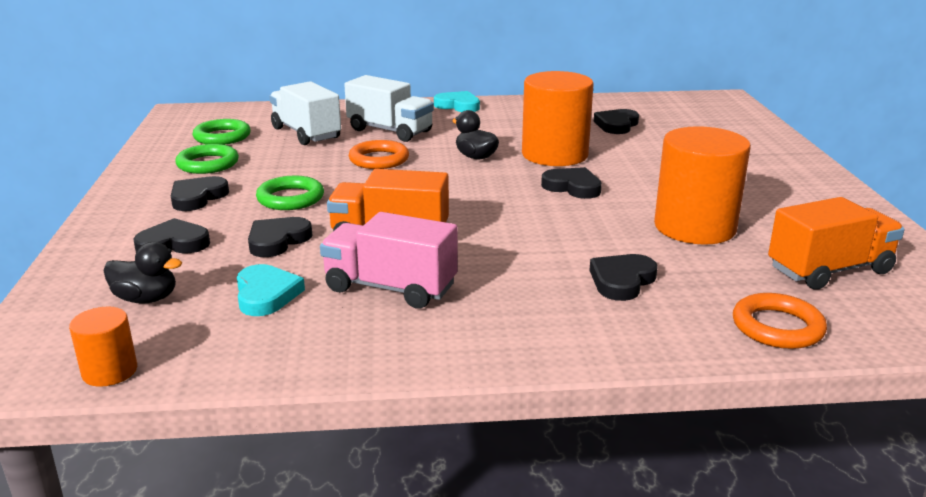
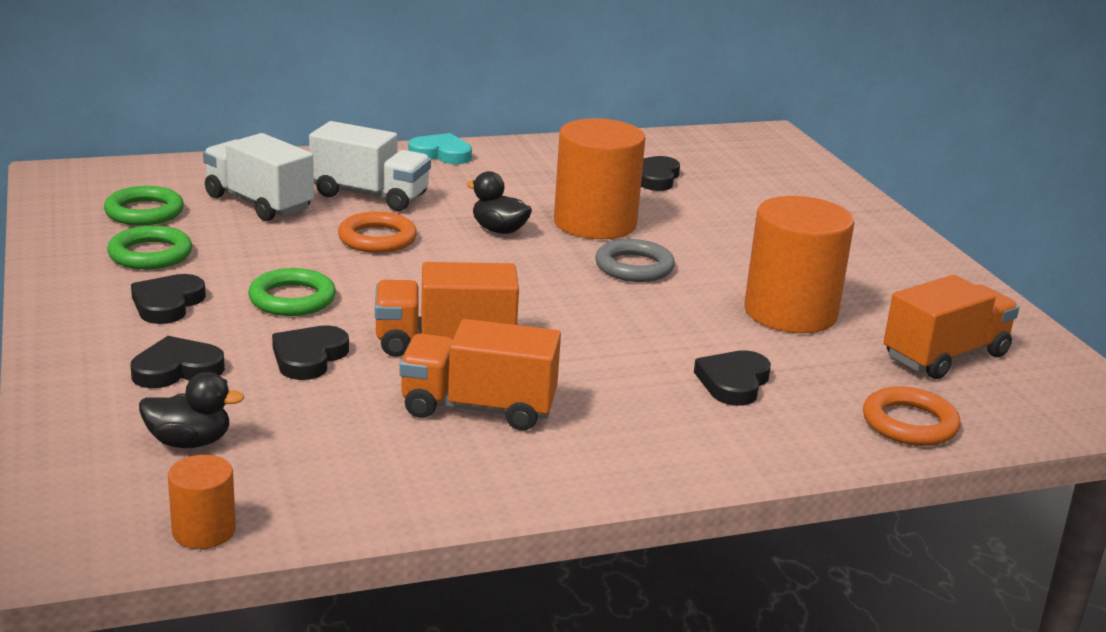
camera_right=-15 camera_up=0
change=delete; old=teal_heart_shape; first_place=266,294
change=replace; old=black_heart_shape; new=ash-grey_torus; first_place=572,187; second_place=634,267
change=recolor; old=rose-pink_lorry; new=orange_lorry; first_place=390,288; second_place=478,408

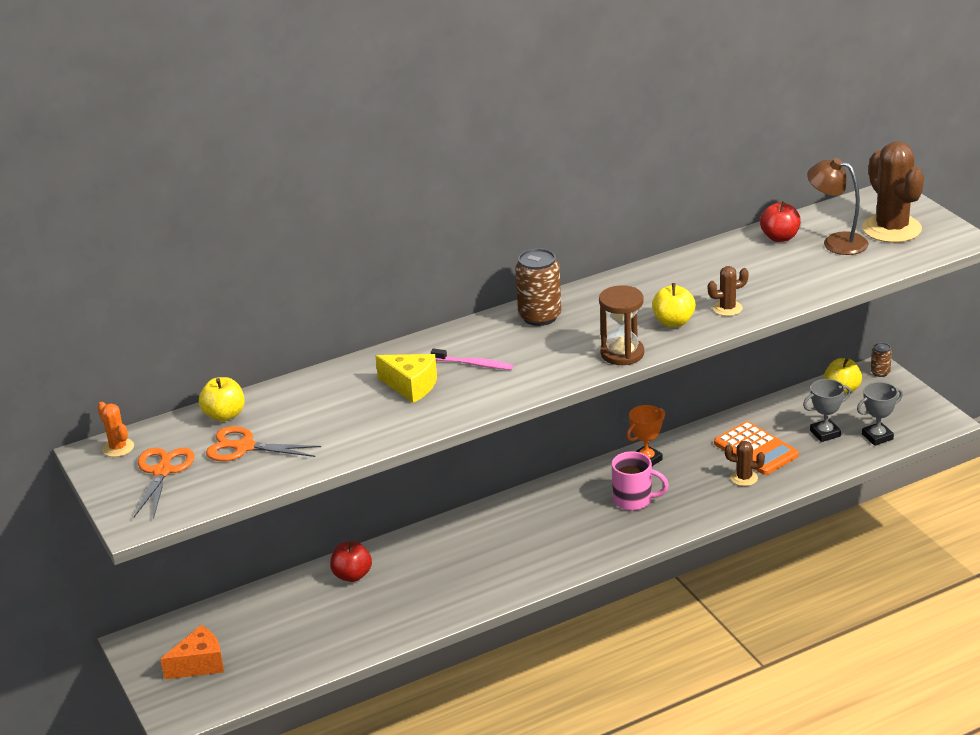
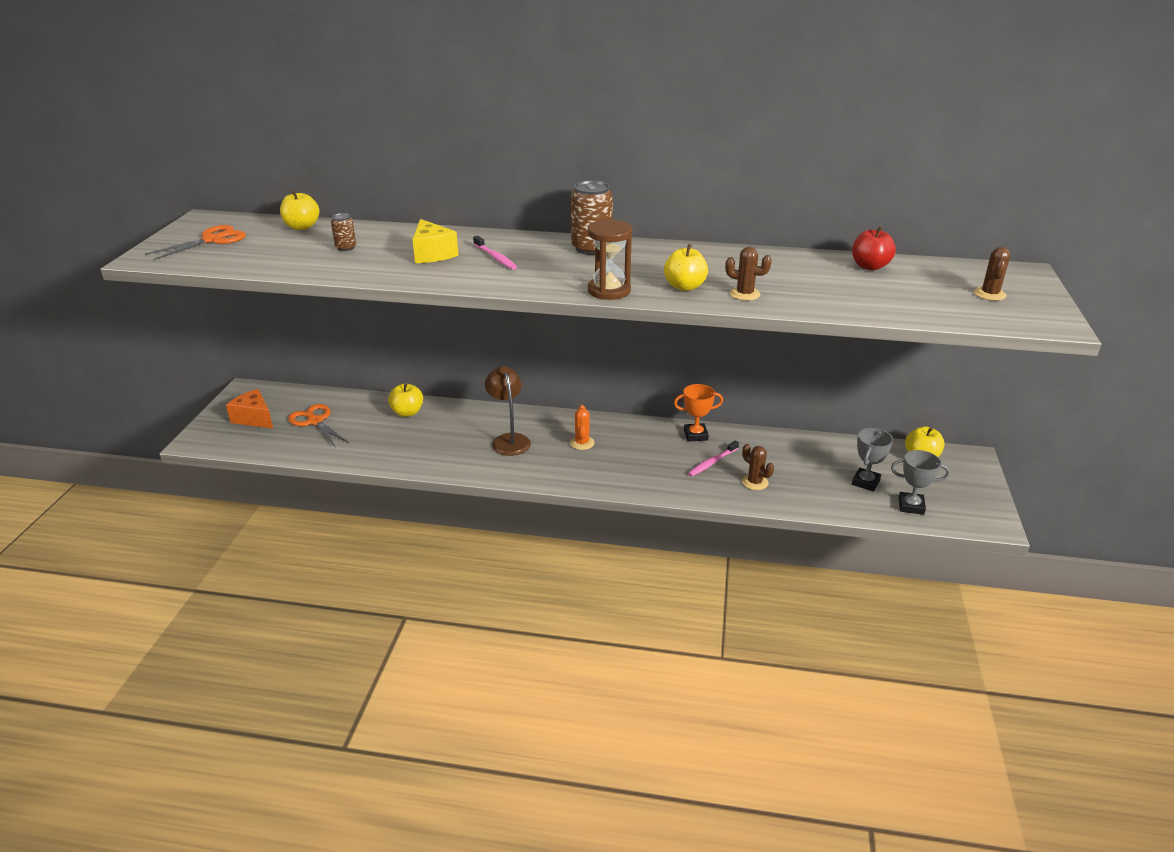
camera_right=35 camera_up=0
change=delete; old=rose-pink_tea_mug; first_place=634,500
change=delete; old=orange_adding_machine; first_place=755,449
change=insert; new=rose-pink_dental_brush; second_place=712,462
change=move; old=orange_cactus; first_place=118,448; second_place=582,443
change=move; old=orange_shears; first_place=243,447; second_place=315,421
change=move; old=russet_lamp; first_place=836,242; second_place=509,440
change=move; old=russet_soda_can; first_place=880,372; second_place=346,248
change=recolor; old=scarlet_toy_apple; new=bright_yellow_toy_apple; first_place=352,575; second_place=407,412
change=rotate; old=orange_cheese_wedge; first_place=199,664; second_place=254,418; degrees=-150
change=rotate; old=ash-grey_trophy; first_place=825,433; second_place=865,482; degrees=-75
change=resize; old=russet_cactus; first_place=891,229; second_place=990,294; factor=0.48

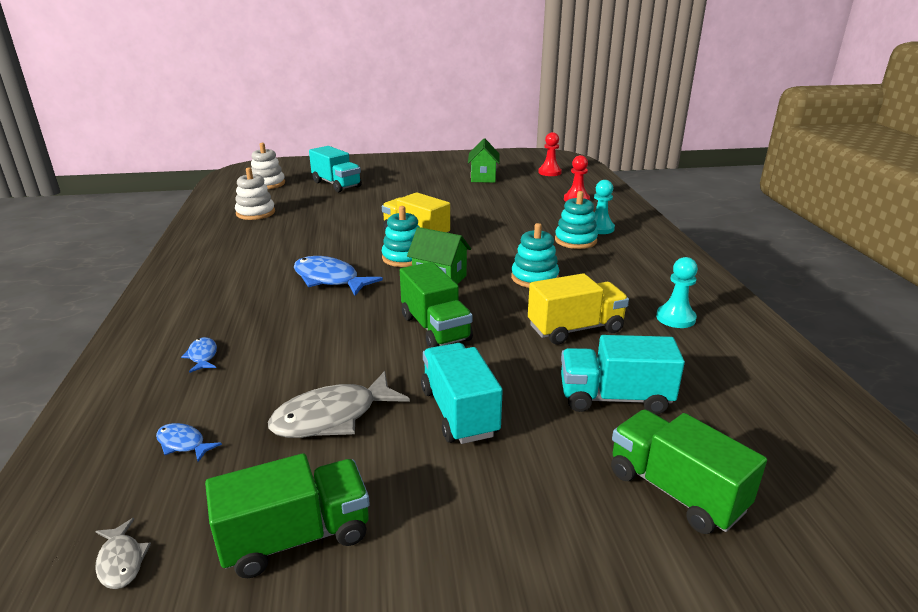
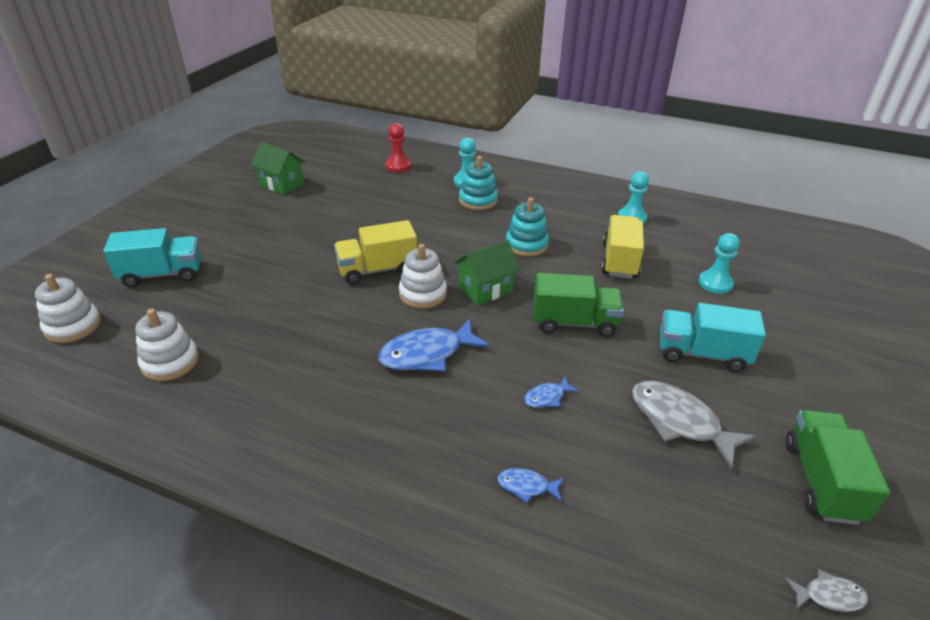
camera_right=-60 camera_up=10
change=delete; old=scarlet_pawn; first_place=549,172
change=delete; old=emerald_lorry; first_place=675,491
change=move; old=royal_blue_fish; first_place=183,443; second_place=547,397
change=replace; old=teal_lorry; new=teal_pawn; first_place=614,398; second_place=715,283
change=recolor; old=teal_ring_stacker; new=white_ring_stacker; first_place=404,258; second_place=423,294
change=rotate; old=ash-grey_fish; first_place=332,417; second_place=679,421; degrees=135

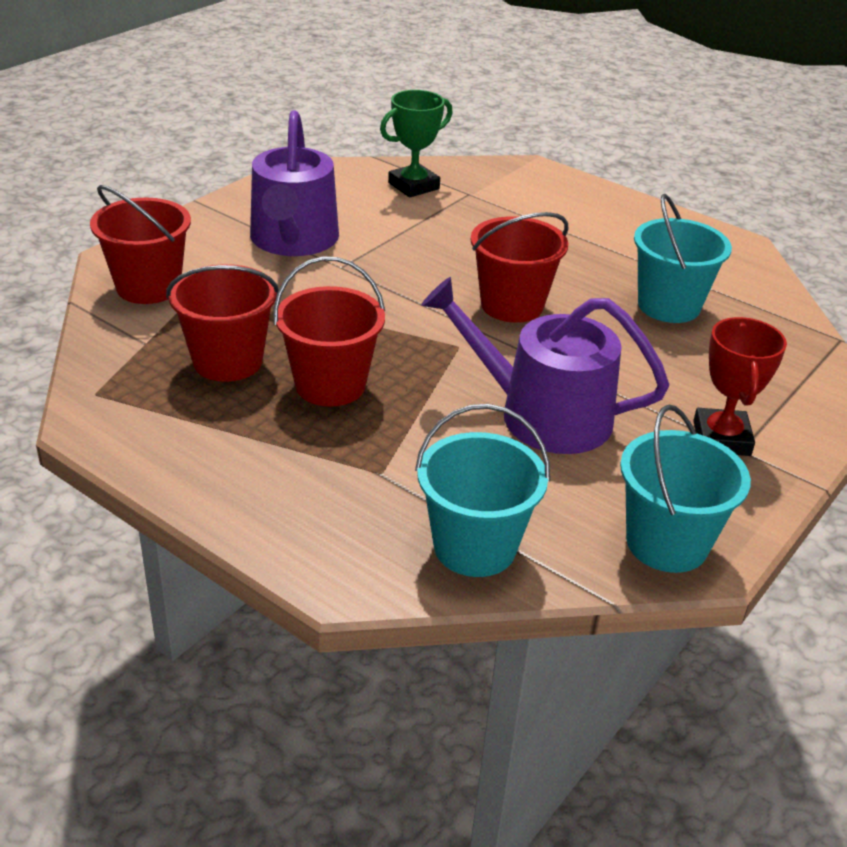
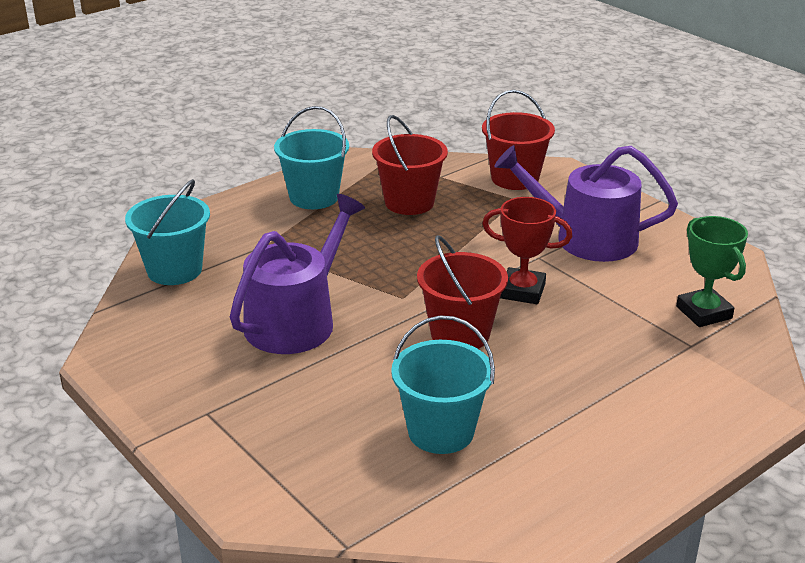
camera_right=105 camera_up=-5
change=delete; old=scarlet_bucket; first_place=330,385
change=move; old=teal_bucket; first_place=666,543; second_place=314,197
change=move; old=scarlet_trophy; first_place=721,438; second_place=522,291

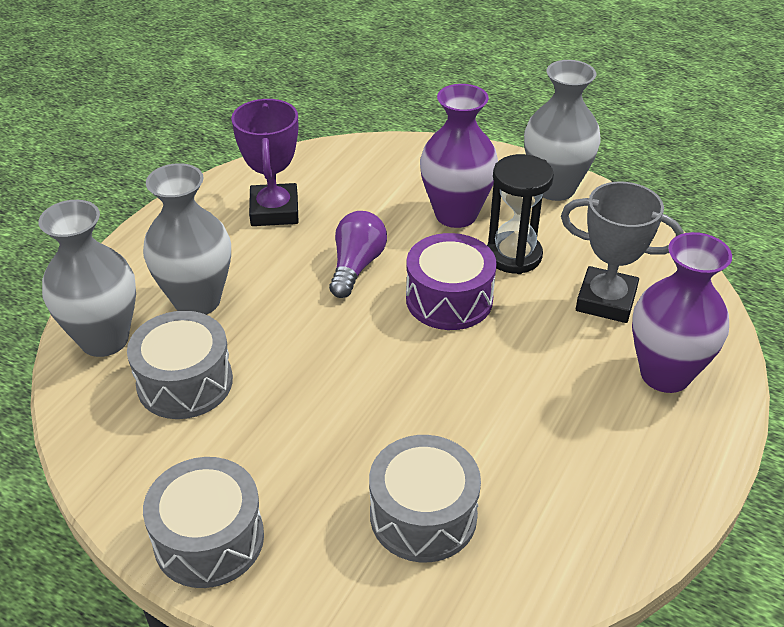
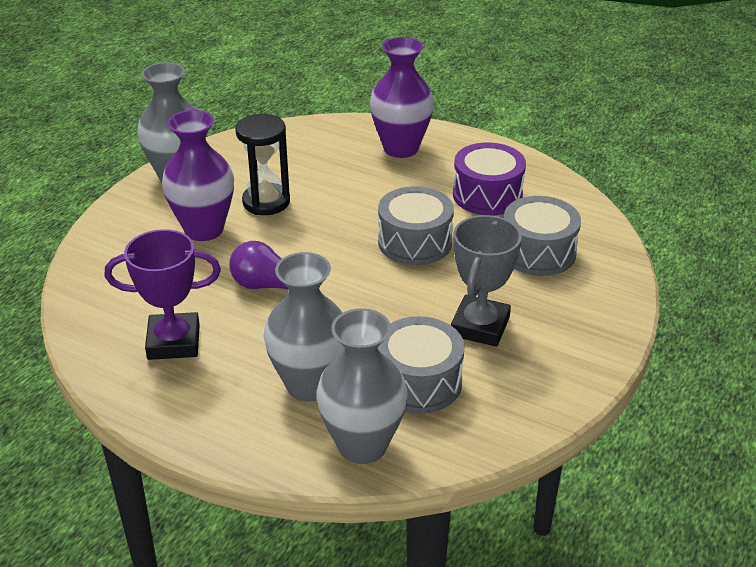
camera_right=-90 camera_up=-5
change=move; old=ash-grey_drum; first_place=209,539; second_place=415,242
change=move; old=purple_drum; first_place=449,299; second_place=487,195
change=move; old=ash-grey_trophy; first_place=606,300; second_place=480,326

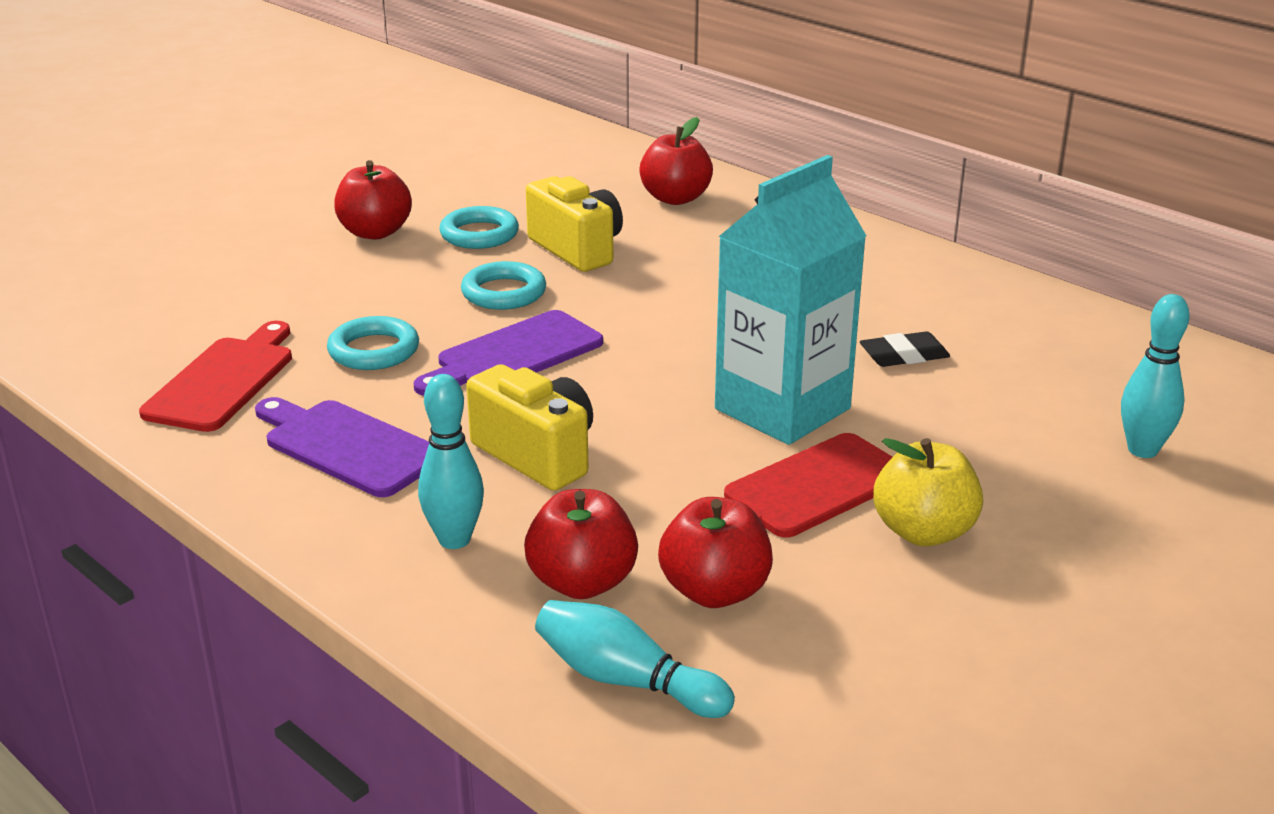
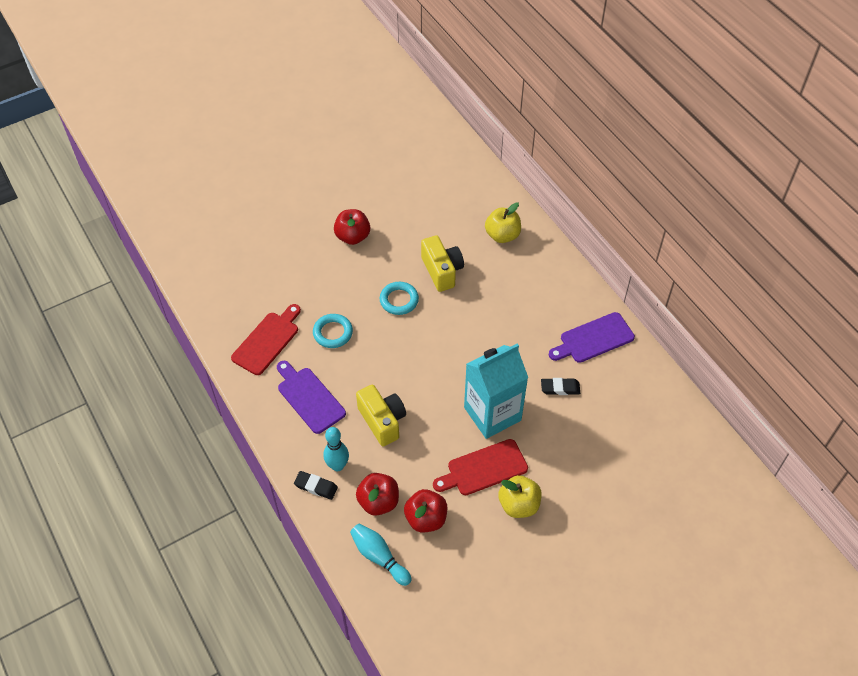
camera_right=15 camera_up=25
change=delete; old=teal_torus; first_place=479,234
change=delete; old=teal_skittle; first_place=1142,450
change=insert; new=black_eraser; second_place=316,486
change=move; old=purple_cutting_board; first_place=514,355; second_place=593,339
change=recolor; old=scarlet_toy_apple; new=bright_yellow_toy_apple; first_place=675,198; second_place=502,235

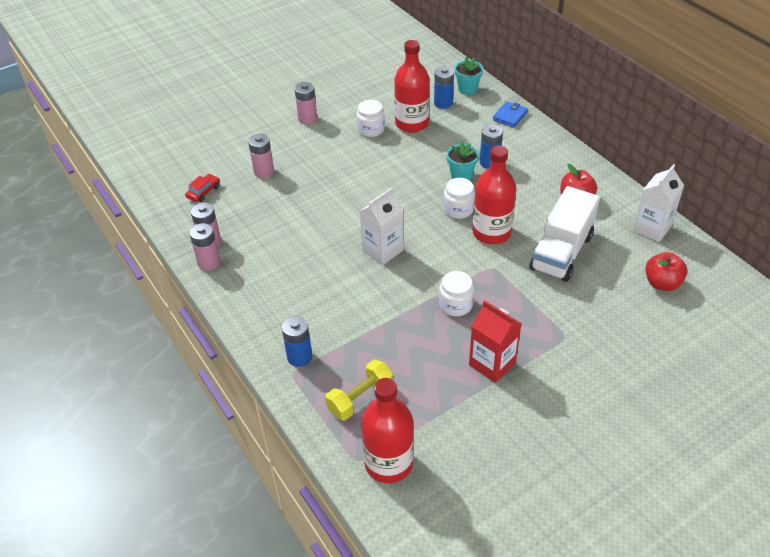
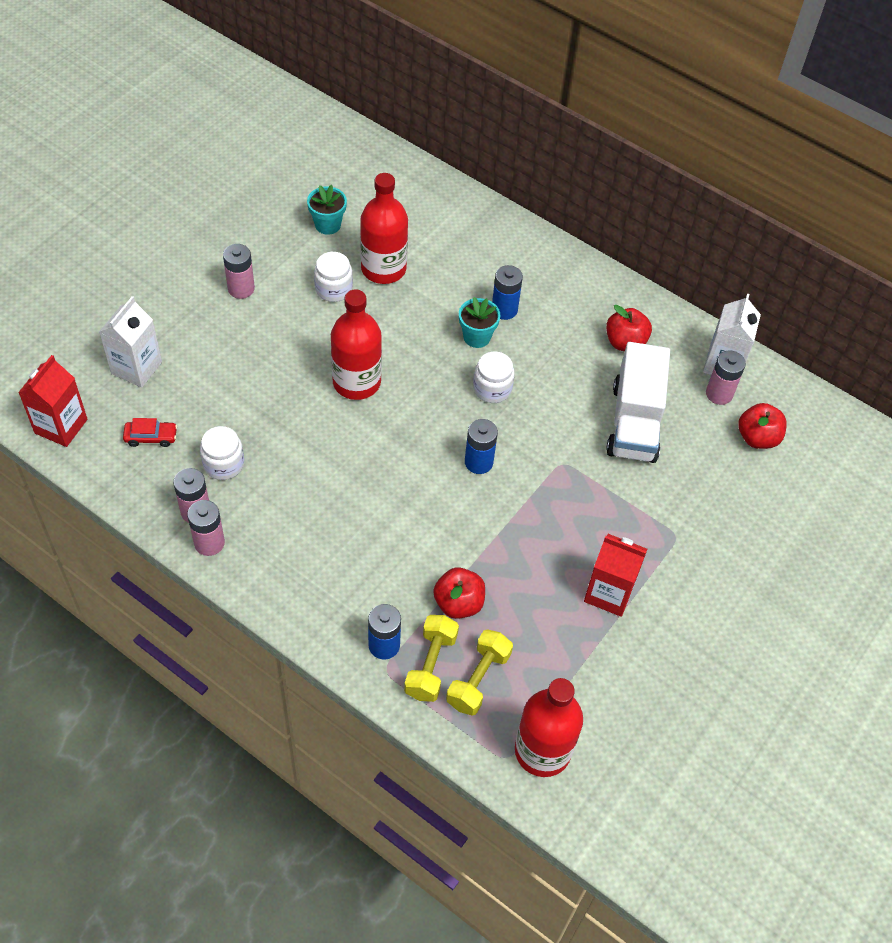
camera_right=-25 camera_up=10
change=delete; old=royal_blue_card_wallet; first_place=510,116
change=insert; new=scarlet_milk_carton; second_place=61,426
change=insert; new=bright_yellow_hand_weight; second_place=431,665
change=insert; new=scarlet_toy_apple; second_place=458,603
change=move; old=rose-pink_power_cell; first_place=264,171; second_place=719,394
change=move; old=white_milk_carton; first_place=382,250; second_place=136,368
change=move; old=royal_blue_power_cell; first_place=443,103; second_place=478,462
change=move; old=white_preserve_jar; first_place=455,304; second_place=223,464
change=move; old=teal_flower_pot; first_place=467,89; second_place=327,225
change=move; old=scarlet_drink_bottle; first_place=491,232; second_place=356,382
change=rotate; old=scarlet_toy_car; first_place=203,192; second_place=151,437; degrees=75

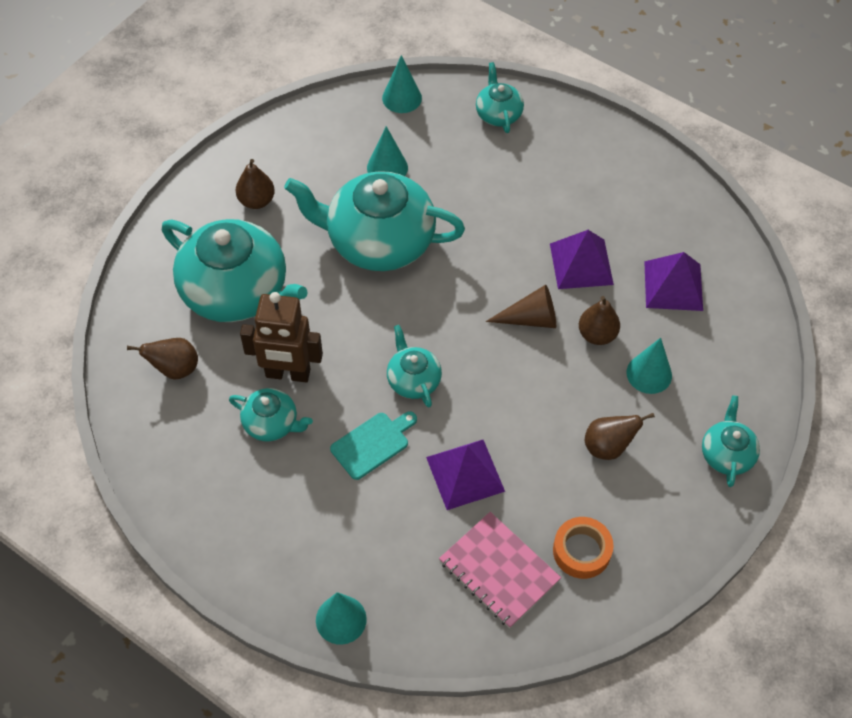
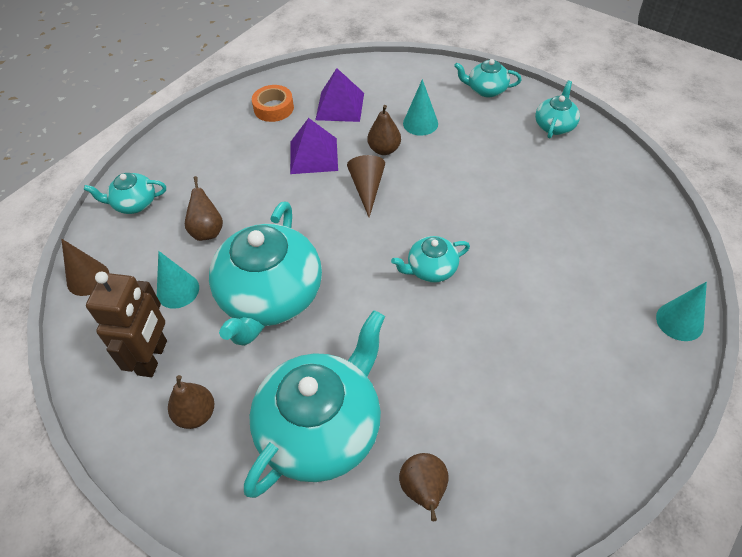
camera_right=-85 camera_up=-5
change=delete; old=teal_cutting_board; first_place=373,444
change=delete; old=purple_pyramid; first_place=465,474
change=delete; old=rose-pink_notepad; first_place=499,571
change=move; old=teal_teapot; first_place=271,423; second_place=555,126
change=move; old=russet_robot_figure; first_place=288,374; second_place=153,357
change=move; old=orange_sticky_tape; first_place=581,551; second_place=273,108
change=move; old=russet_pear_fruit; first_place=608,447; second_place=207,231
change=recolor; old=teal_solid_cone; new=russet_solid_cone; first_place=402,98; second_place=88,278

